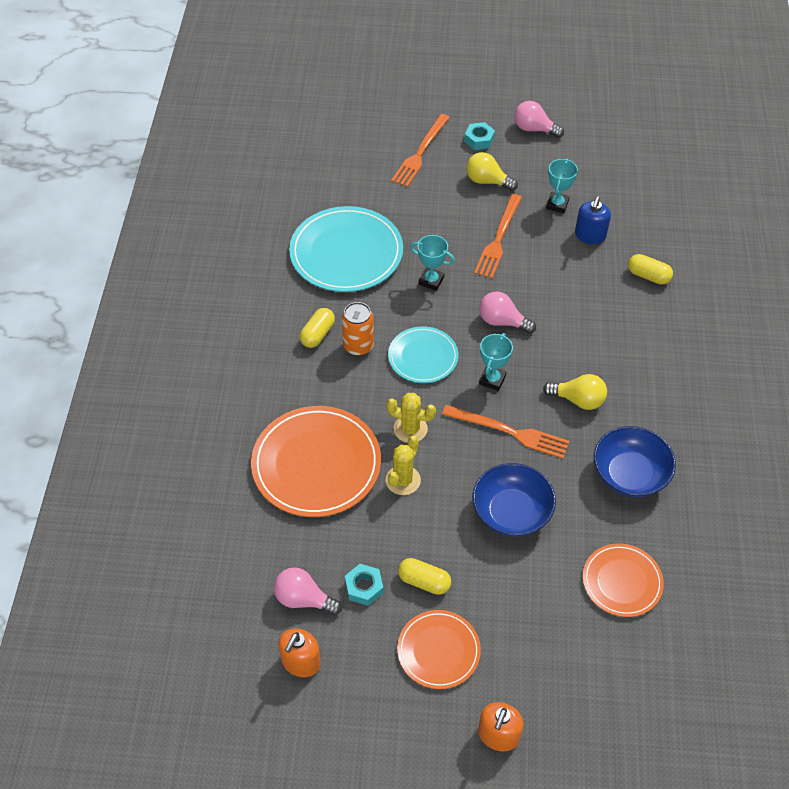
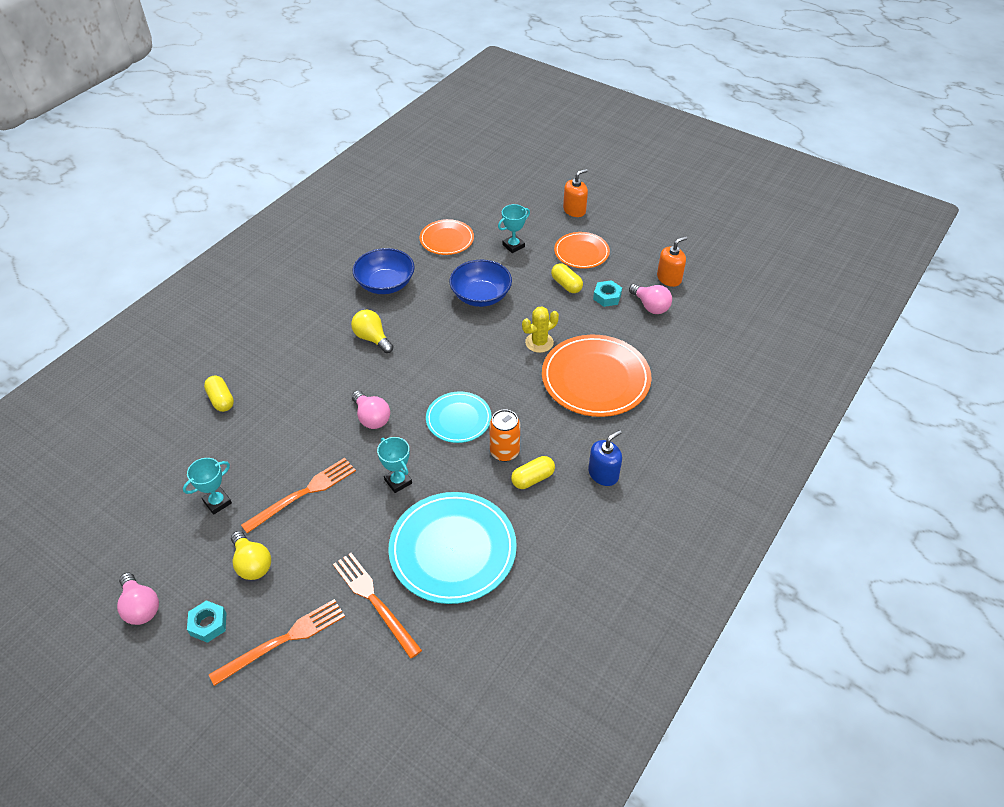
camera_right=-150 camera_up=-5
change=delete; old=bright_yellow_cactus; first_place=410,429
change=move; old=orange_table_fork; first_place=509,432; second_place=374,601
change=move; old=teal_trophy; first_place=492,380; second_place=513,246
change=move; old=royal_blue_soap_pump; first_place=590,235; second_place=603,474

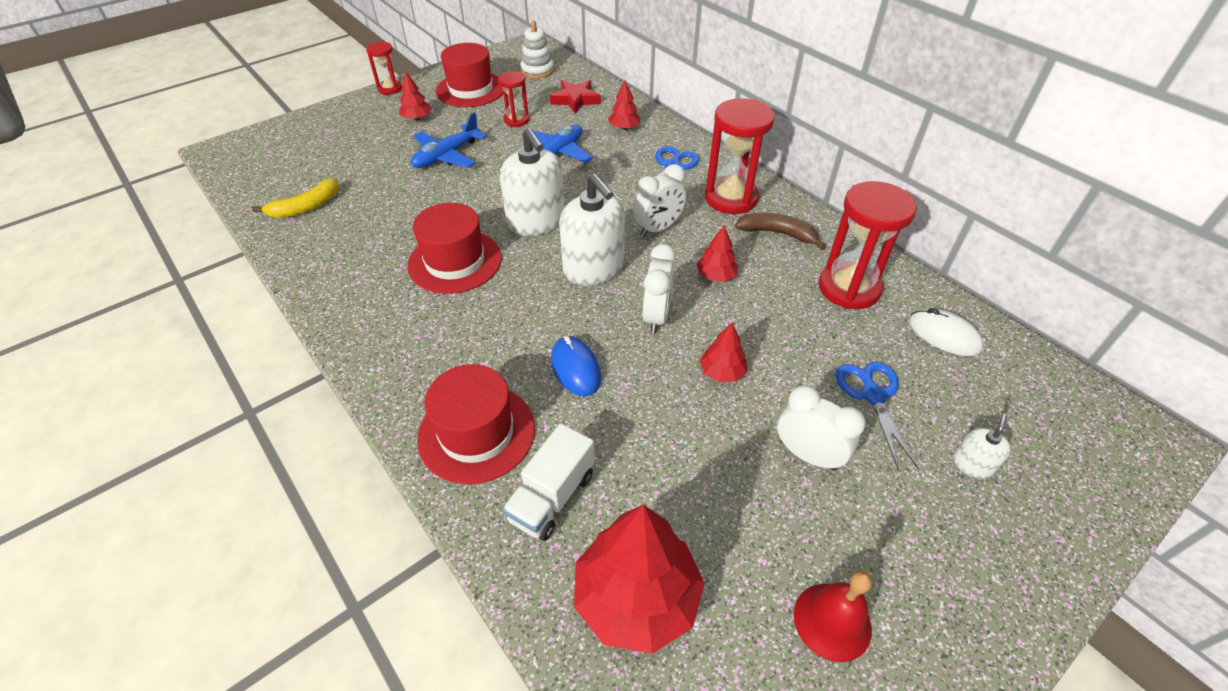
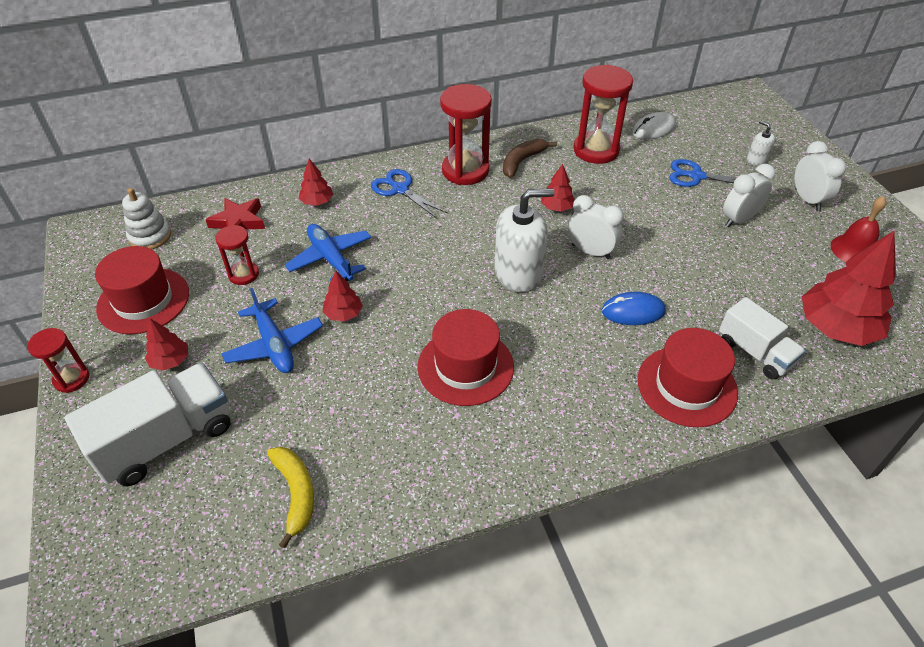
camera_right=-70 camera_up=0
change=delete; old=white_soap_pump; first_place=536,221
change=insert; new=white_lorry; second_place=166,440
change=move; old=white_bedside_clock; first_place=658,228; second_place=807,200
change=move; old=scarlet_fir_tree; first_place=722,372; second_place=343,314

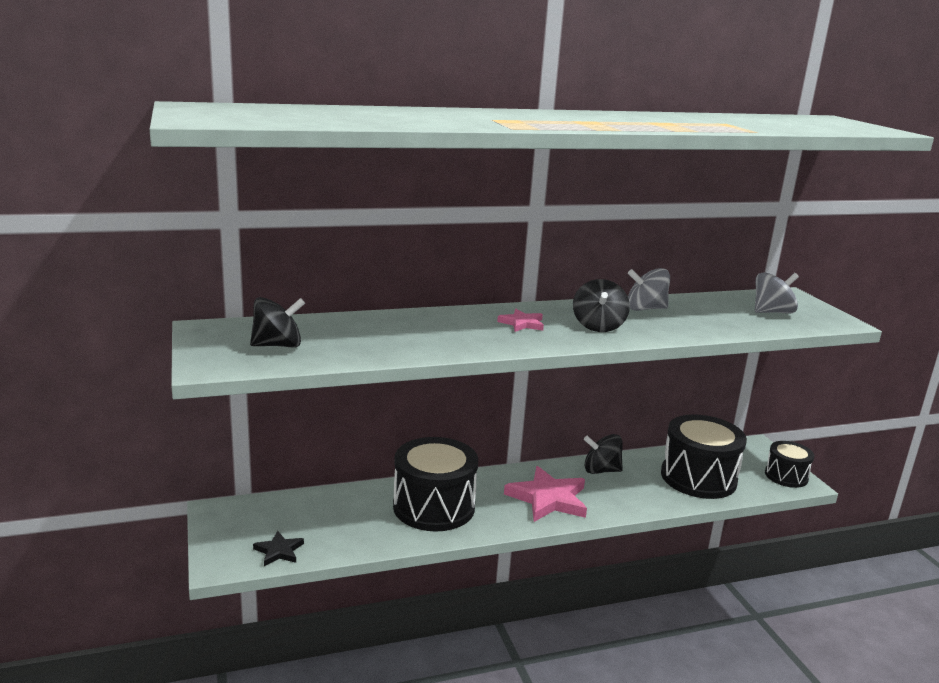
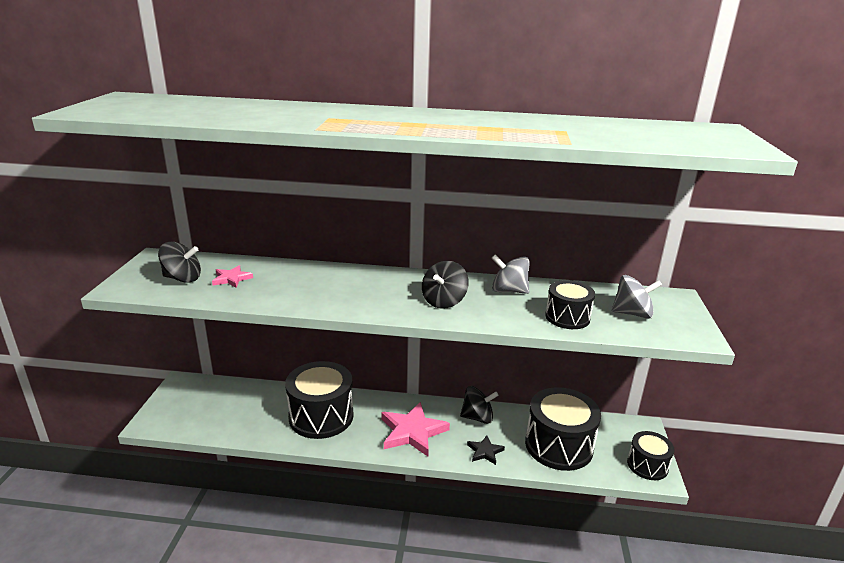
camera_right=25 camera_up=5
change=insert; new=black_drum; second_place=567,317
change=move; old=black_five-pointed_star; first_place=279,551; second_place=485,451
change=move; old=rose-pink_five-pointed_star; first_place=522,323; second_place=231,279
change=rotate; old=black_spinning_top; first_place=601,470; second_place=477,417; degrees=150

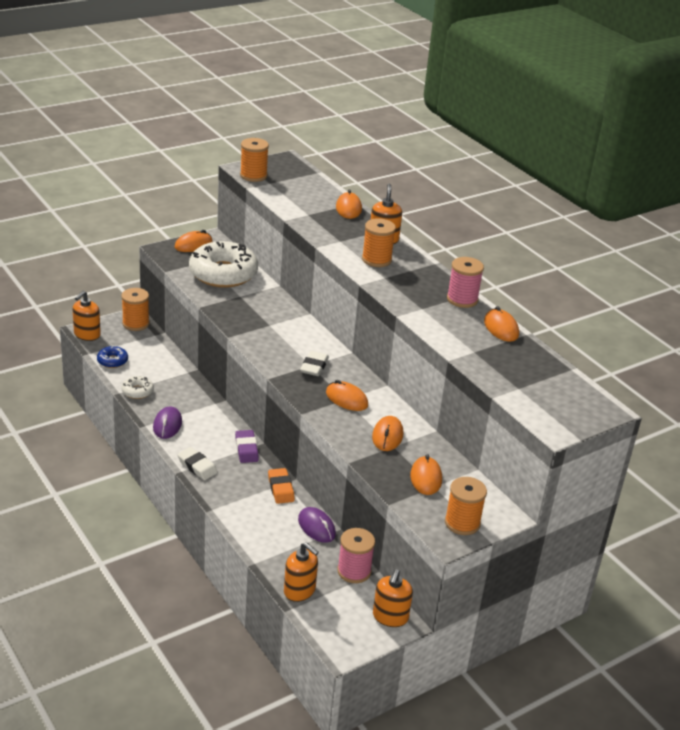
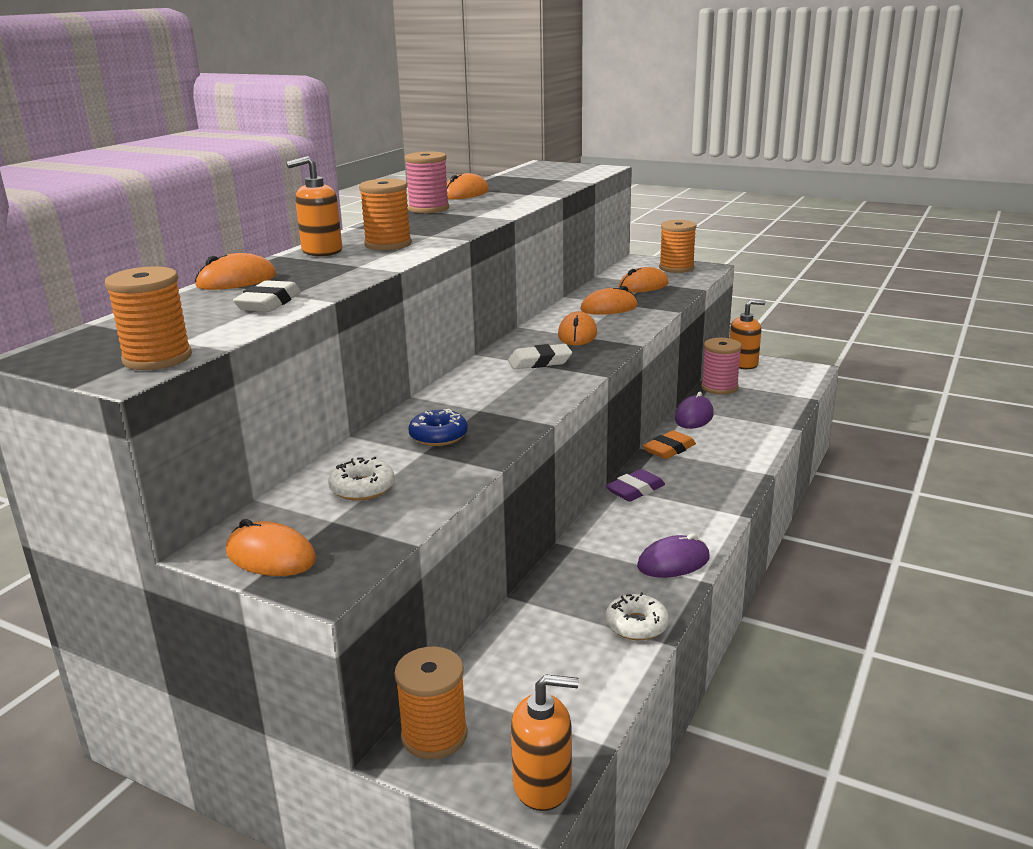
camera_right=-115 camera_up=-10
change=delete; old=orange_soap_pump; first_place=299,590
change=move; old=royal_blue_donut; first_place=112,361; second_place=438,436
change=move; old=white_eraser; first_place=197,466; second_place=268,303
change=resize; old=white_donut; first_place=223,273; second_place=362,488; factor=0.44

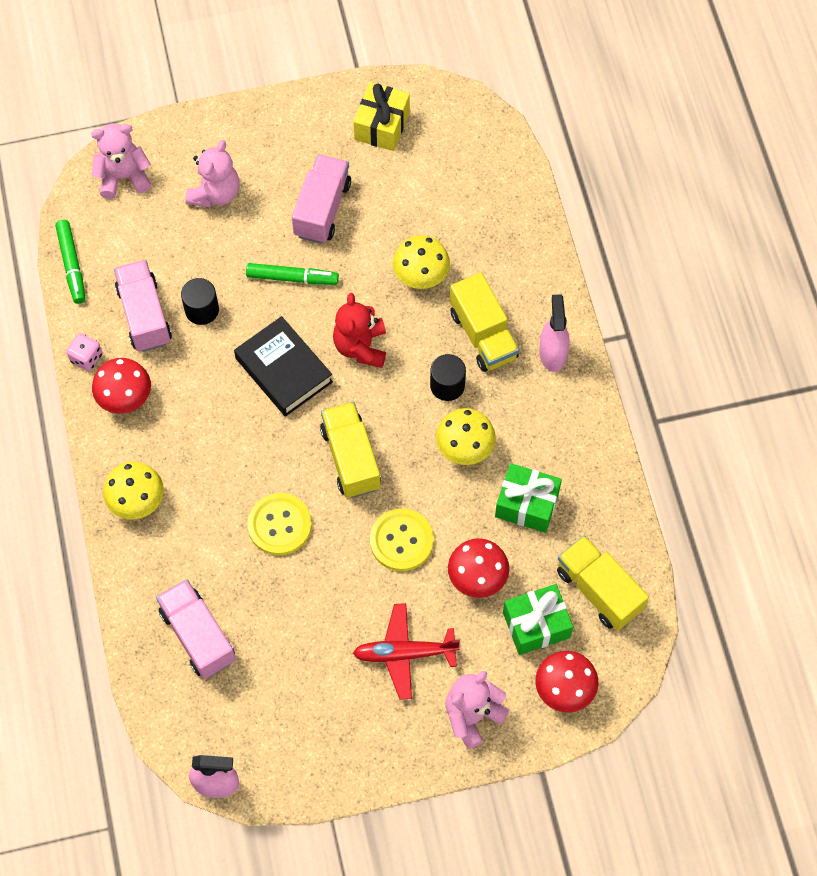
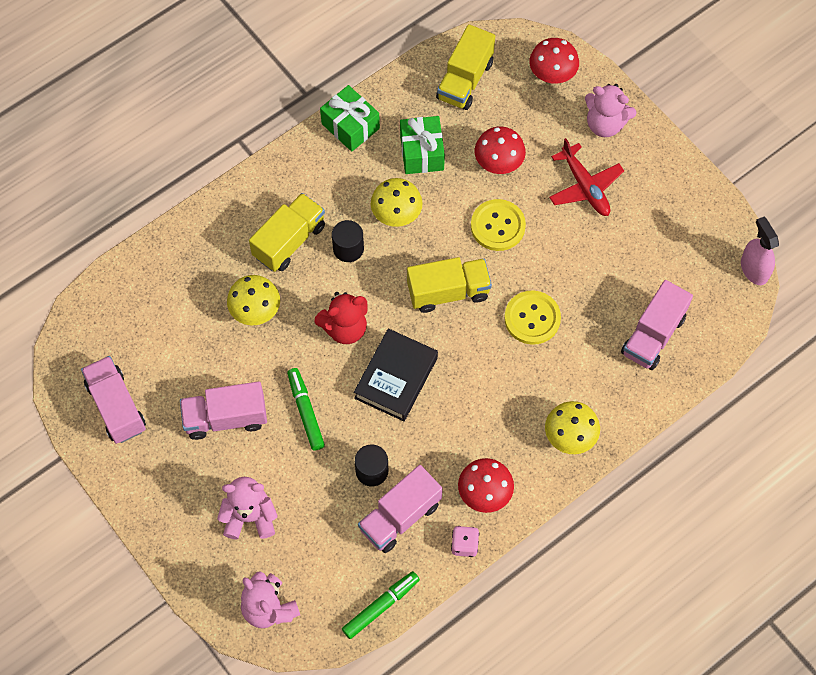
camera_right=-115 camera_up=0
change=delete; old=rose-pink_spray_cleaner; first_place=552,353
change=move; old=emerald_gift; first_place=536,625; second_place=350,126
change=replace; old=bright_yellow_gift; new=rose-pink_lorry; first_place=382,126; second_place=116,407
change=rotate; old=bright_yellow_lorry; first_place=351,458; second_place=448,292; degrees=-150

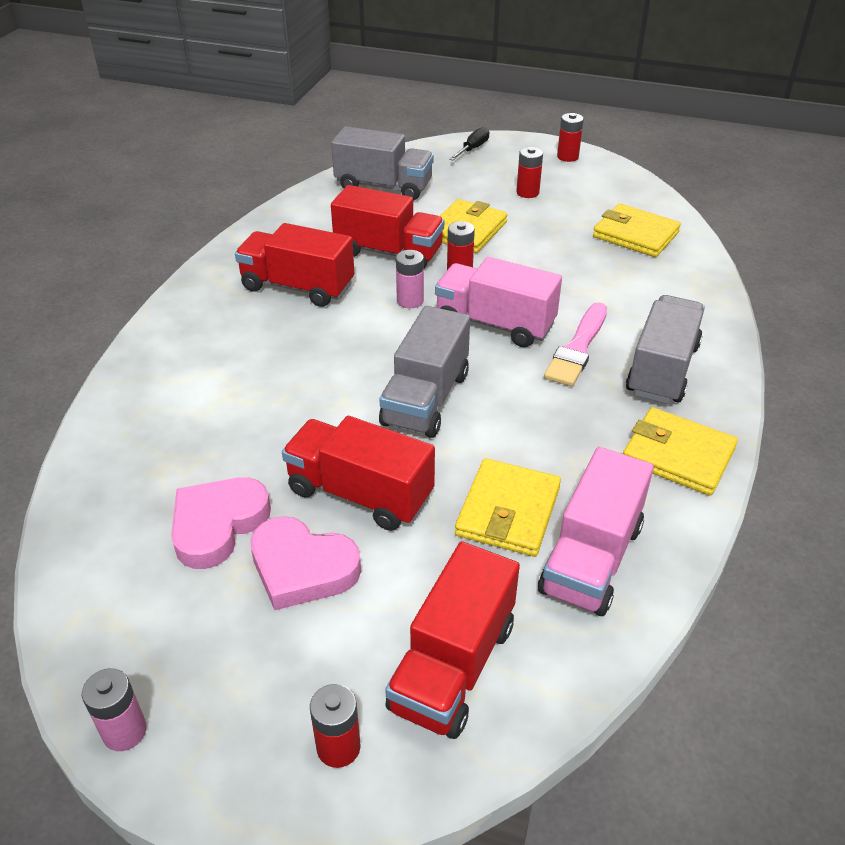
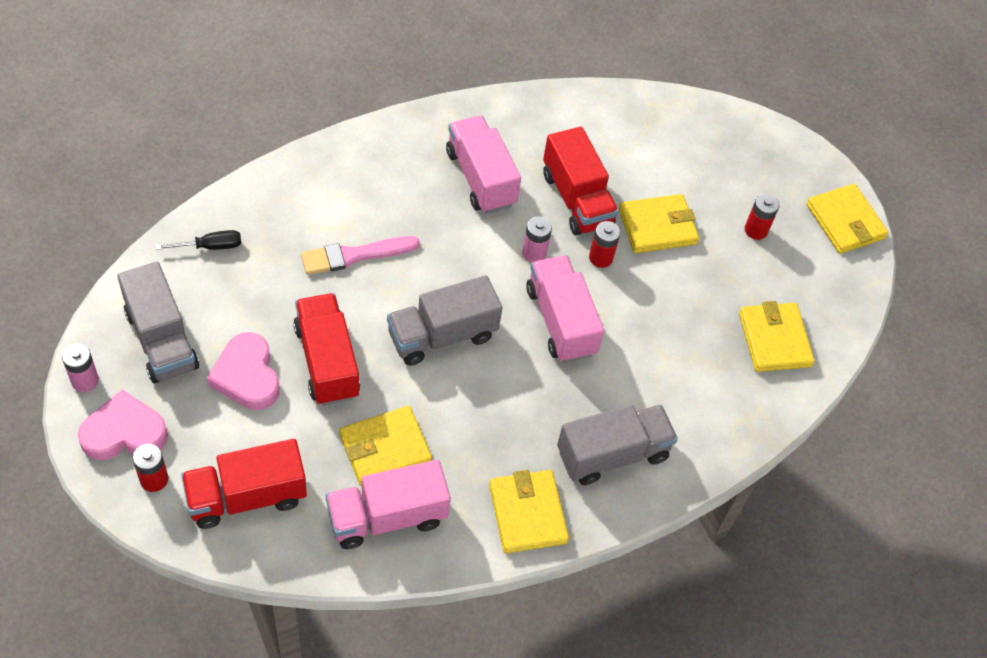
camera_right=40 camera_up=15
change=move; old=rose-pink_heart_shape; first_place=218,525; second_place=124,432
change=move; old=ash-grey_lorry; first_place=383,187; second_place=161,340
change=move; old=black_screwdriver; first_place=472,149; second_place=210,246
change=move; old=rose-pink_brush; first_place=577,348; second_place=354,255
change=replace; old=scarlet_power_cell; new=bright_yellow_card_wallet; first_place=567,157; second_place=845,221
change=recolor; old=scarlet_lorry; new=rose-pink_lorry; first_place=297,287; second_place=480,178

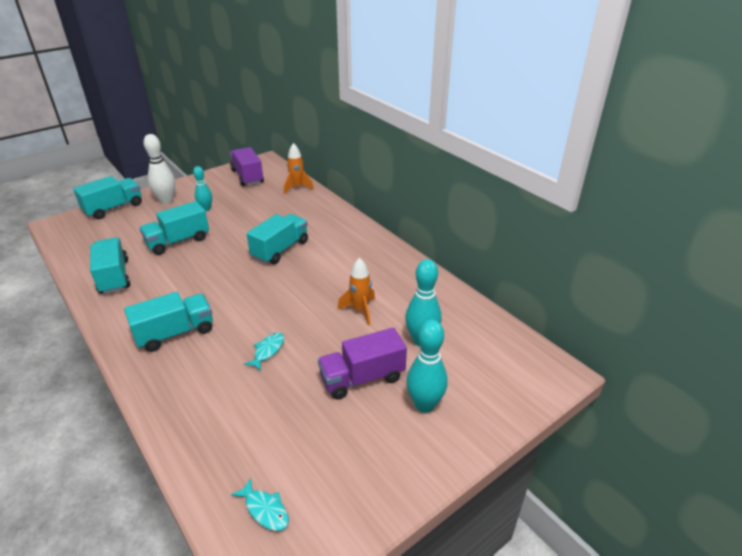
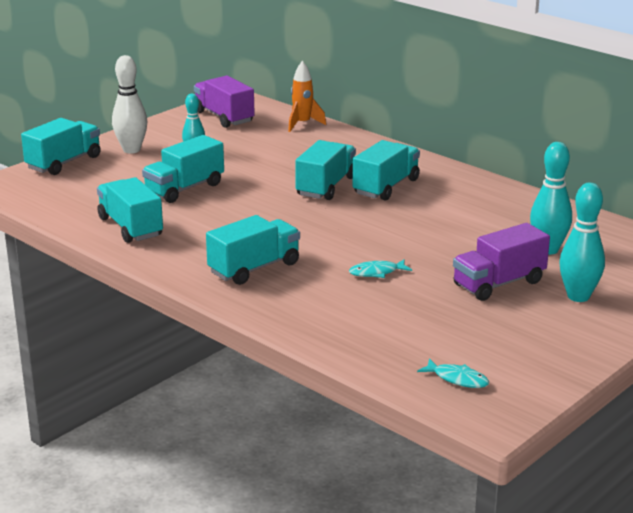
camera_right=-10 camera_up=-10
change=delete; old=orange_rocket; first_place=360,310
change=insert; new=teal_lorry; second_place=386,187
change=rotate; old=teal_fish; first_place=268,351; second_place=376,272; degrees=-120

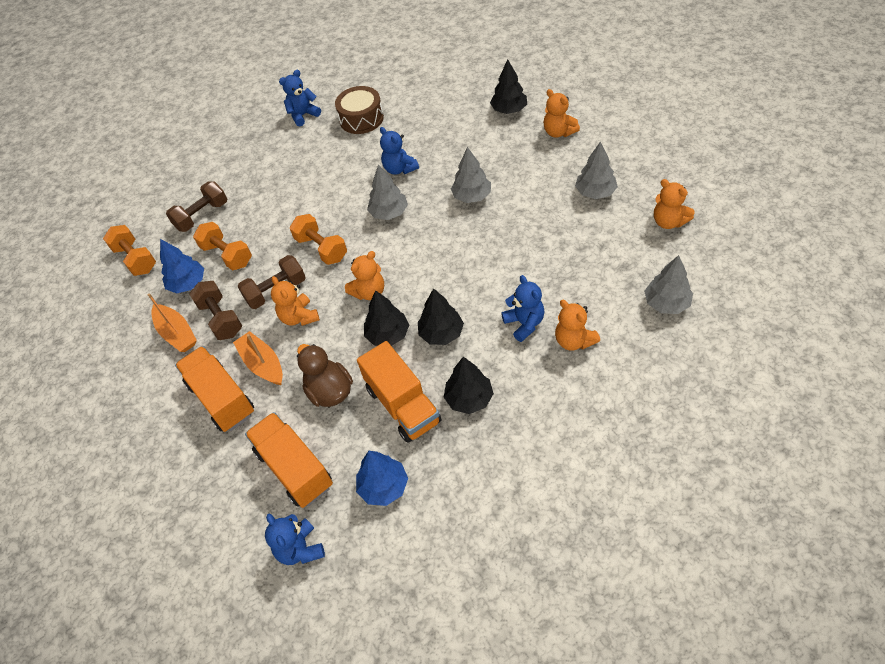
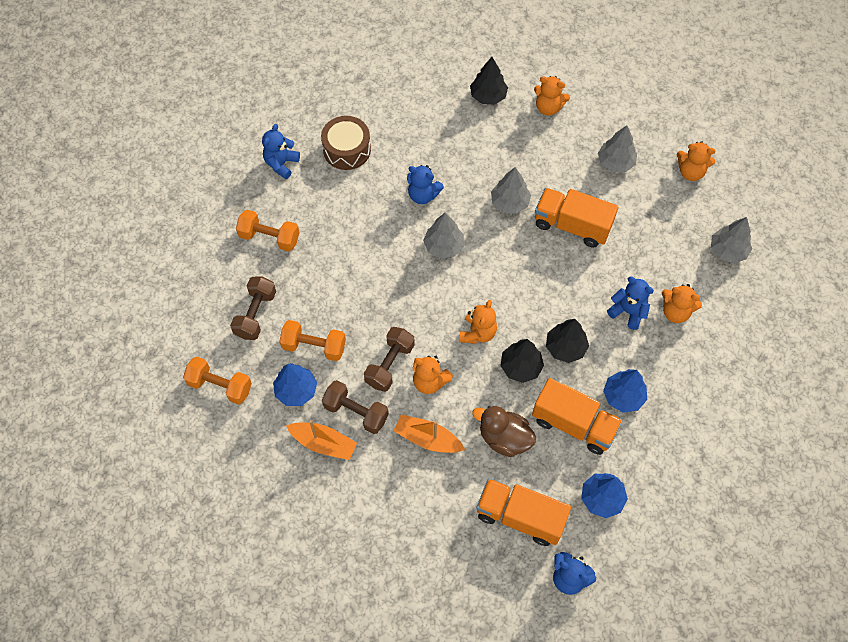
camera_right=-35 camera_up=10
change=move; old=orange_lorry; first_place=221,399; second_place=572,225
change=move; old=orange_hand_weight; first_place=321,248; second_place=269,237
change=recolor; old=black_fir_tree; new=royal_blue_fir_tree; first_place=469,399; second_place=623,396

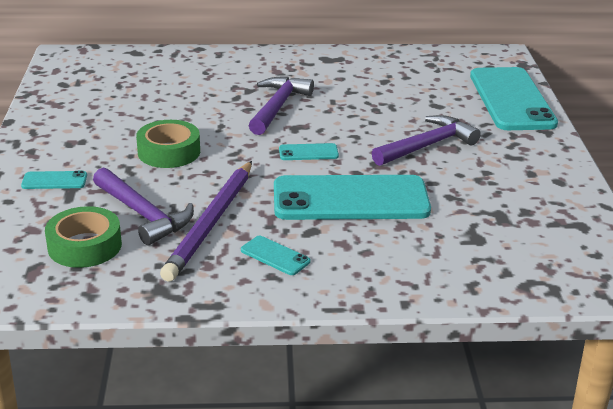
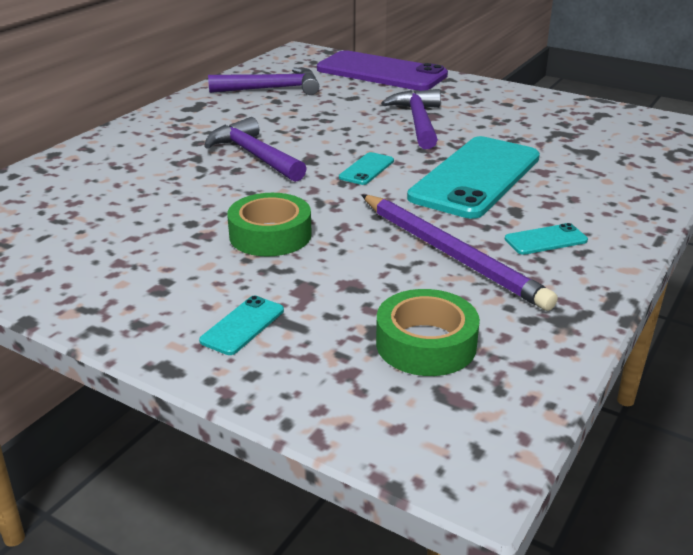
camera_right=-55 camera_up=0
change=move; old=purple_hammer; first_place=143,214; second_place=272,89
change=recolor; old=teal_mobile_phone; new=purple_mobile_phone; first_place=511,99; second_place=381,72

